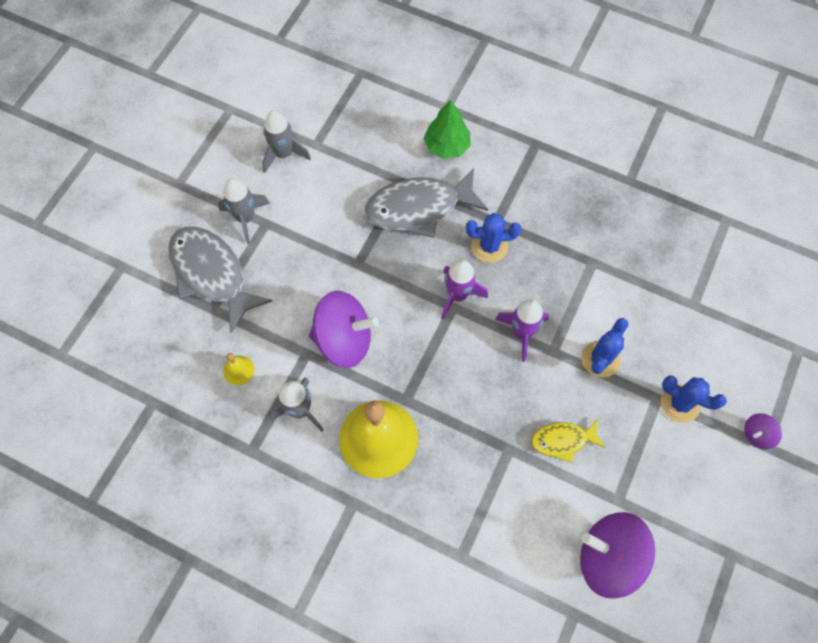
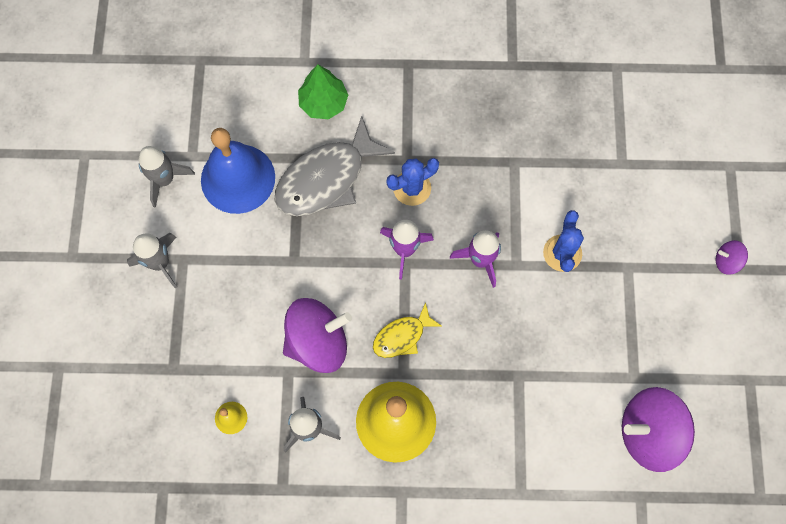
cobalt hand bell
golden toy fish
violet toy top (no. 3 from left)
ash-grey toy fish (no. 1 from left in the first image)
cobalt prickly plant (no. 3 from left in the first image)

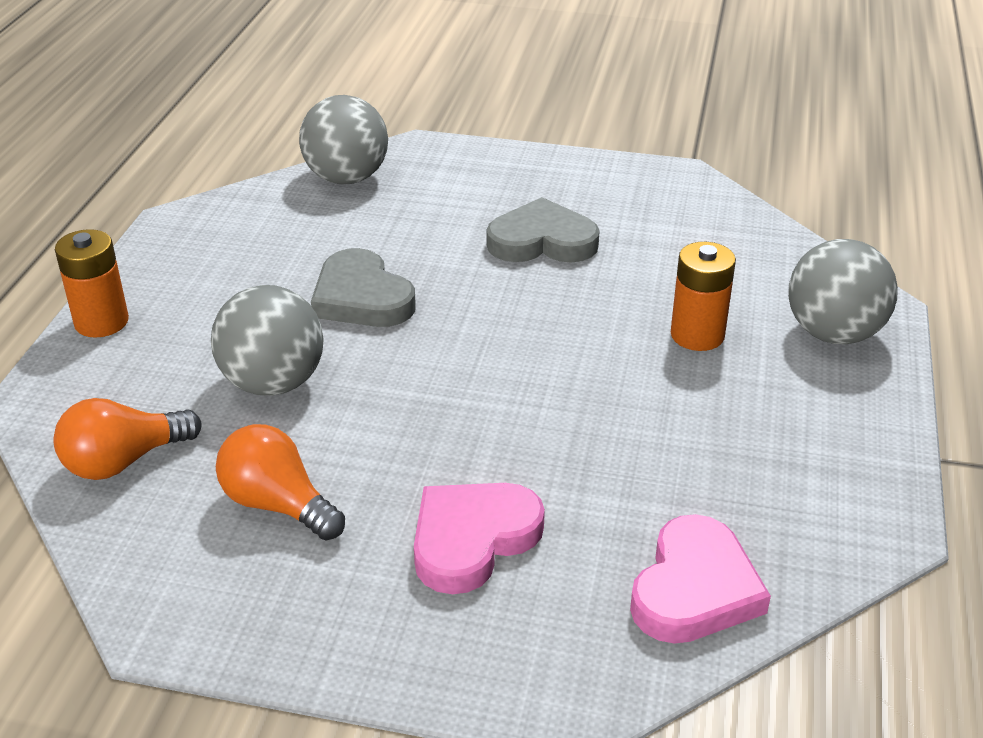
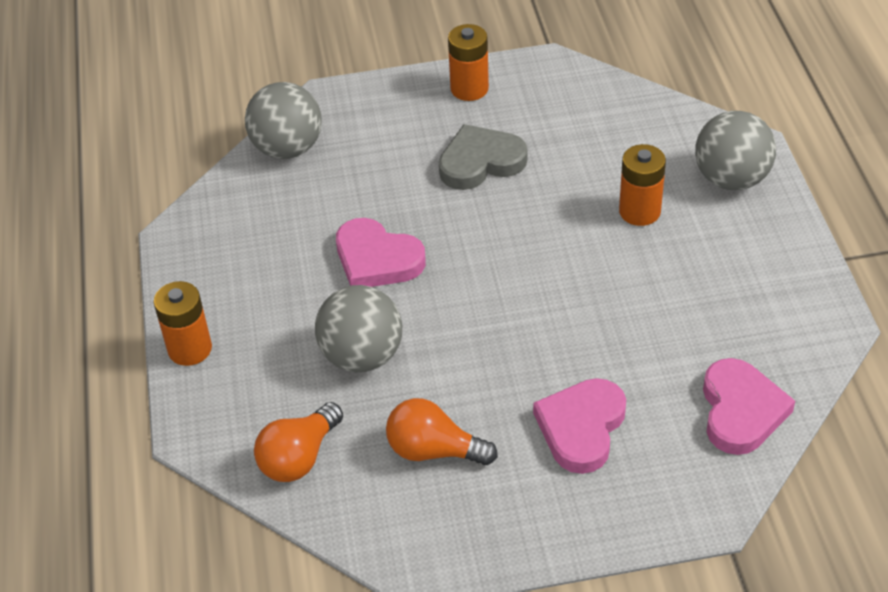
pink heart (no. 1 from left)
bright orange power cell (no. 2 from left)

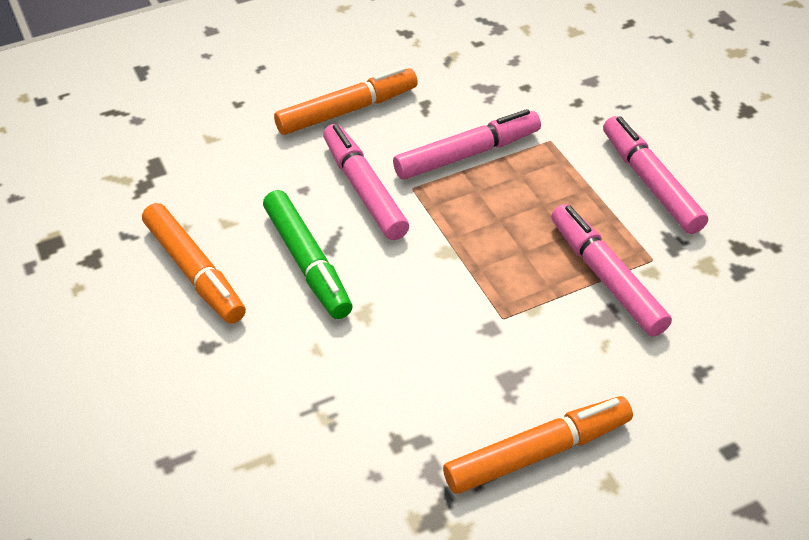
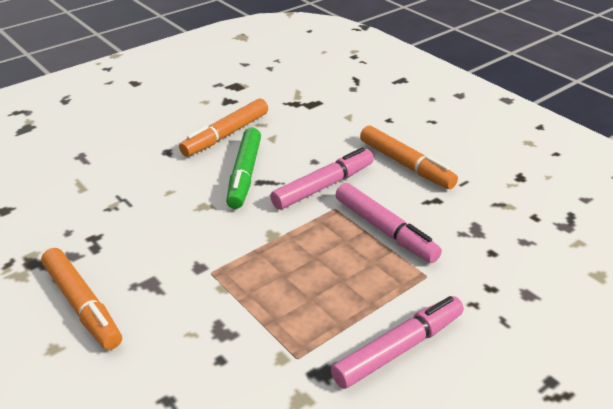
green marker
pink marker (no. 3 from left in the first image)

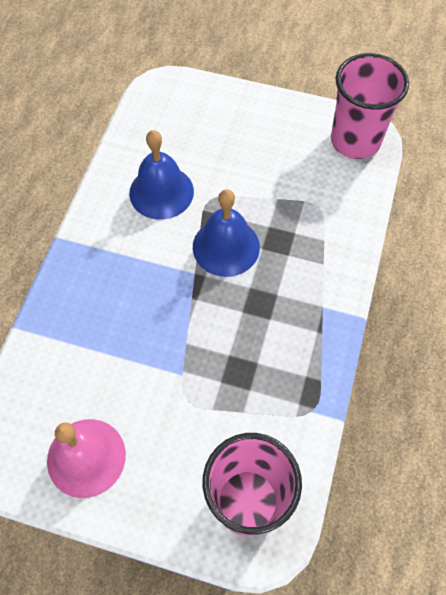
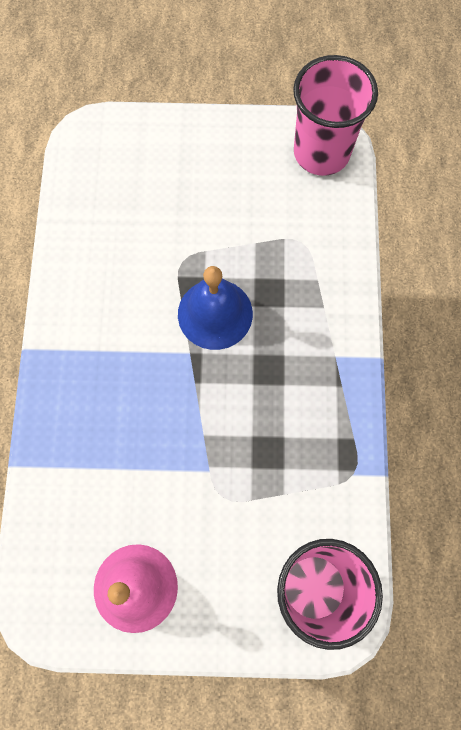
cobalt hand bell (no. 1 from left in the first image)

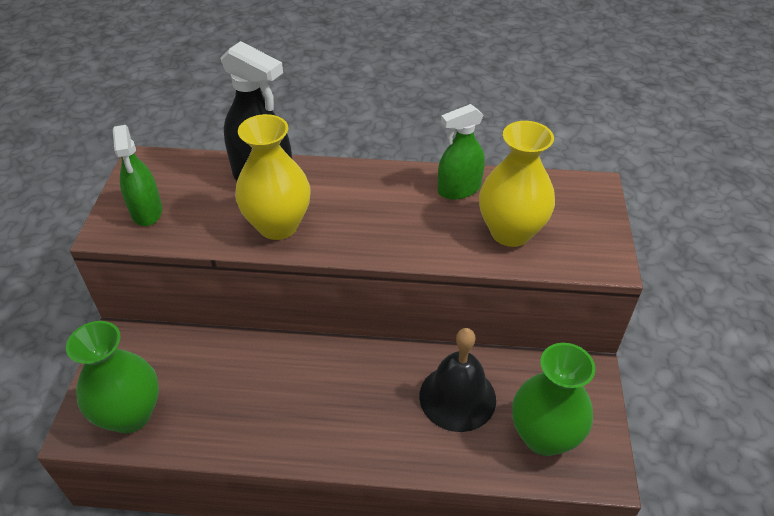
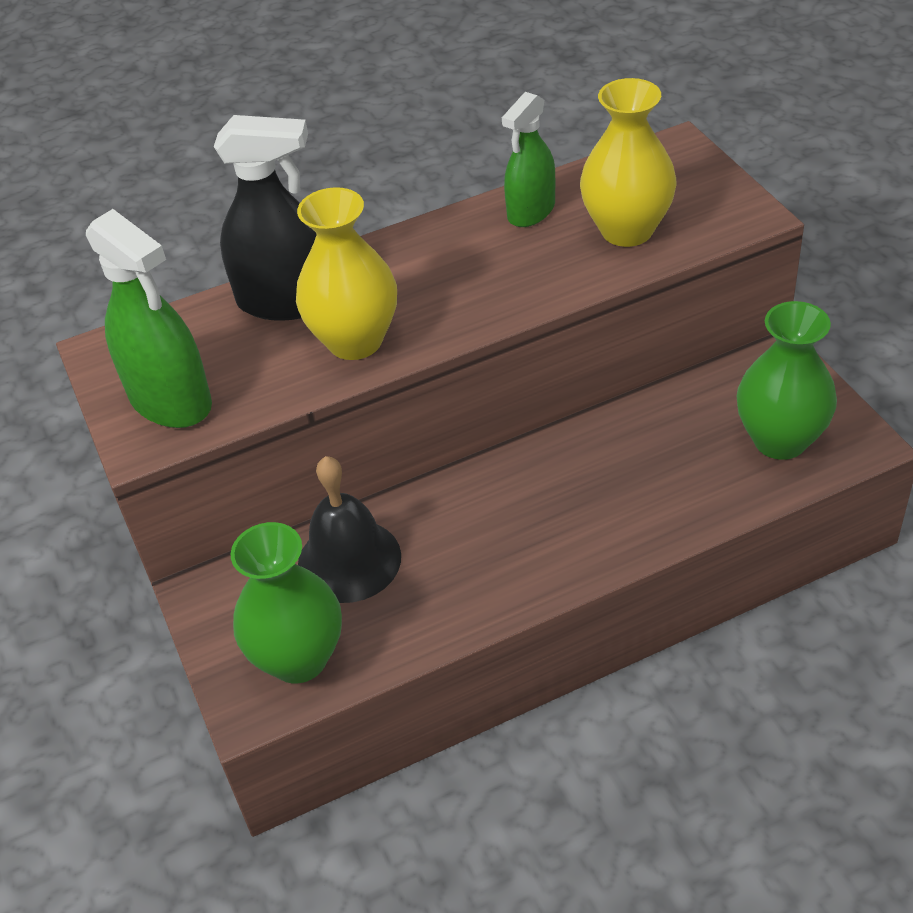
green sprayer (no. 1 from left)
ebony hand bell

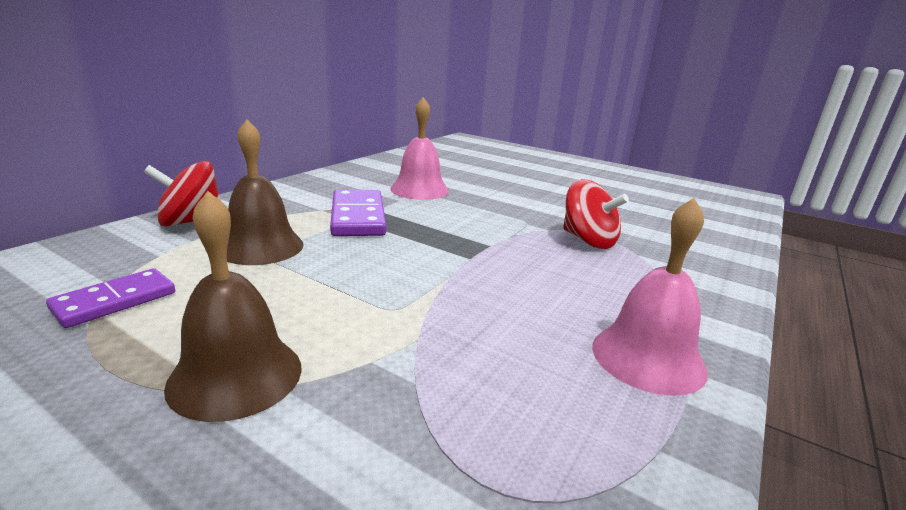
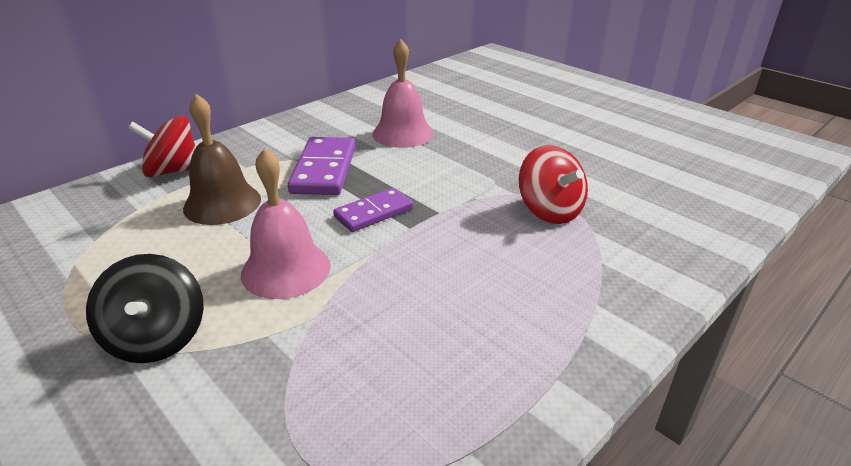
ebony toy top
pink hand bell (no. 1 from left)
violet domino tile (no. 2 from left)

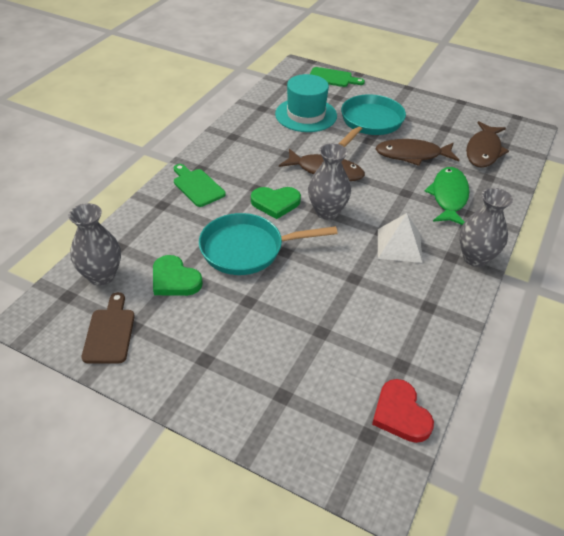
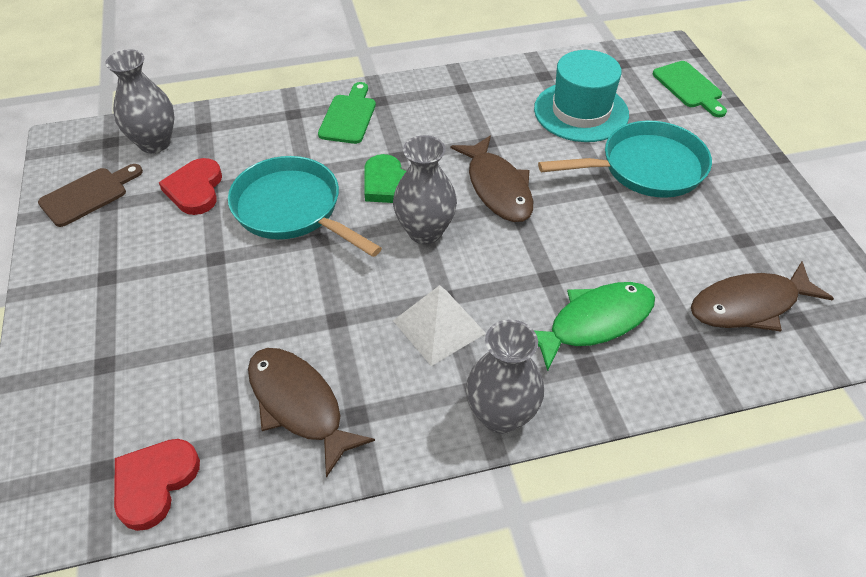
red heart (no. 2 from left)
russet toy fish (no. 1 from left)

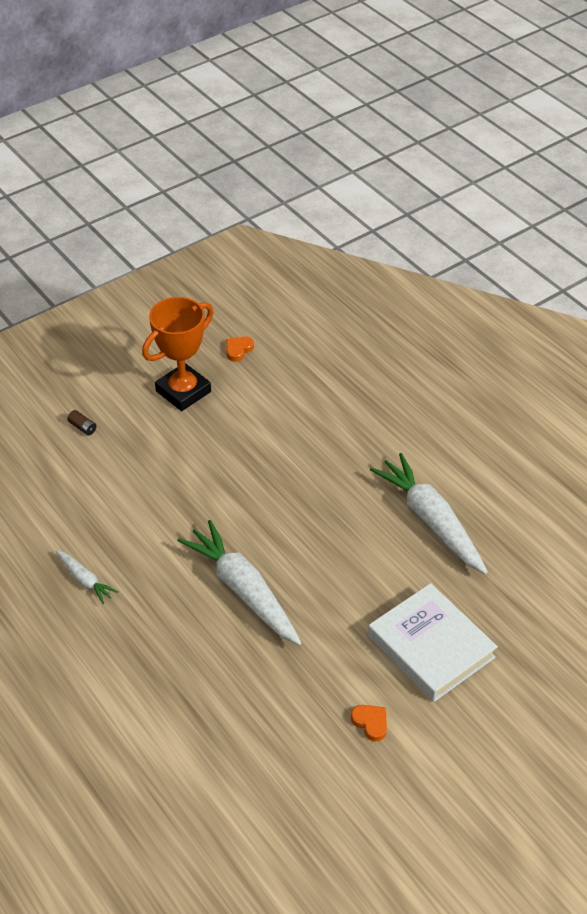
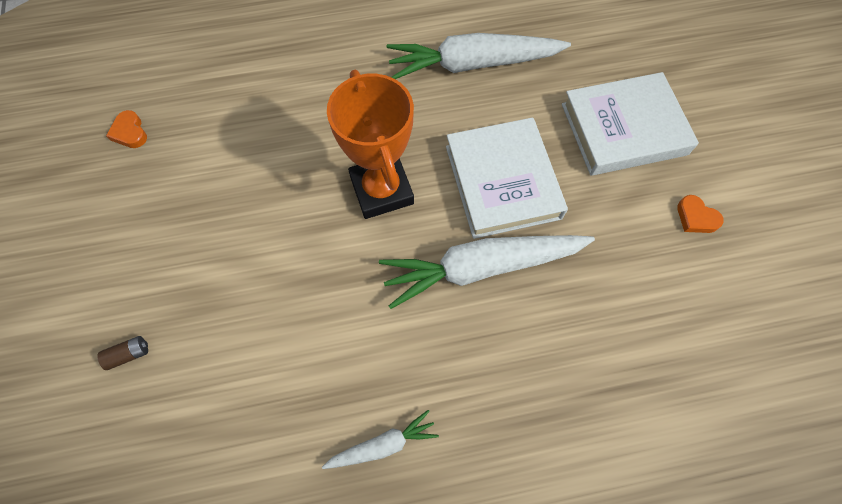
bright orange award cup
white hardcover (no. 1 from left)
bright orange heart (no. 2 from left)

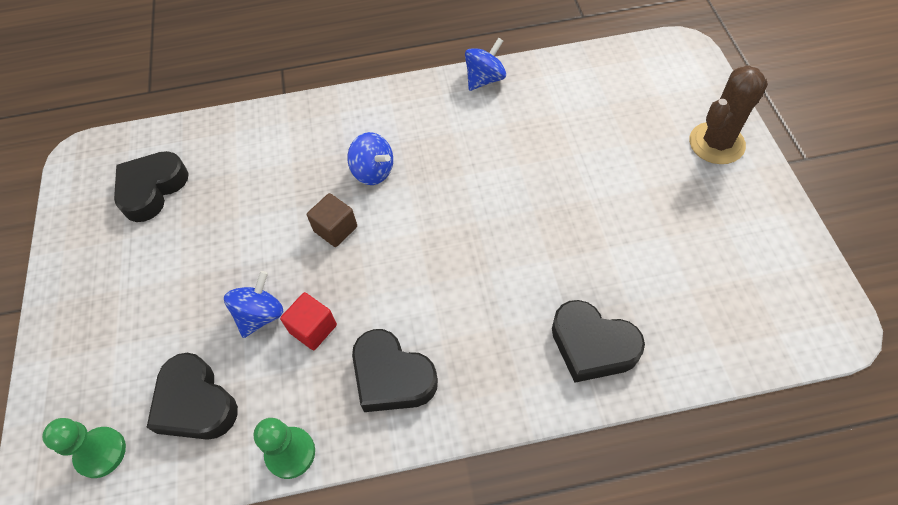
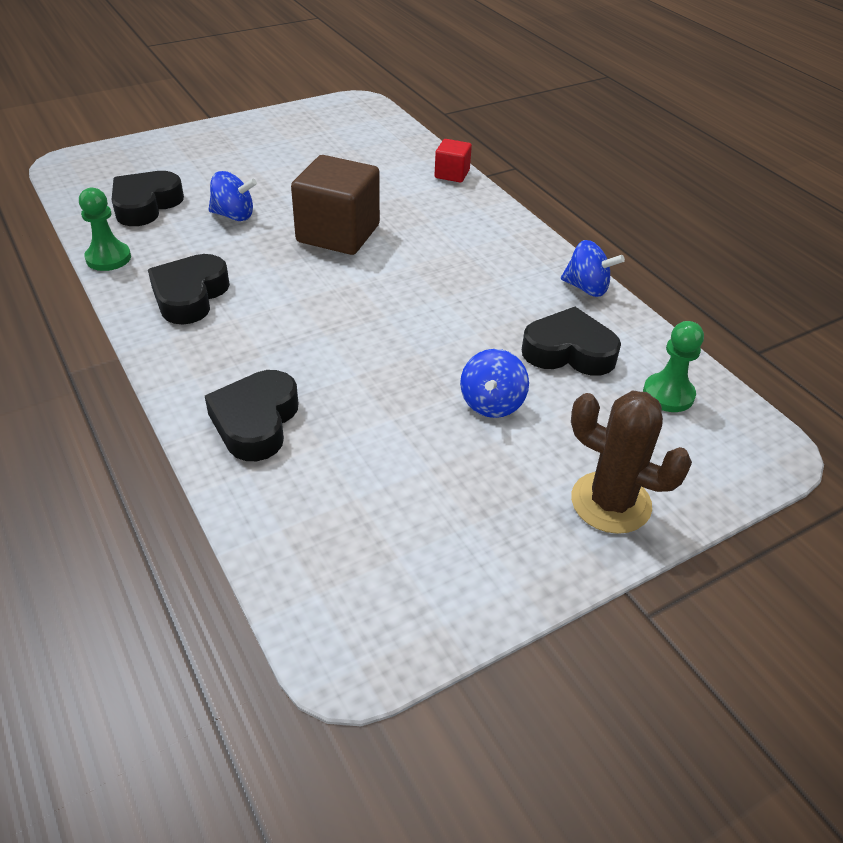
russet block
red block
cobalt toy top (no. 2 from left)
ebony heart (no. 4 from left)
green pawn (no. 2 from left)

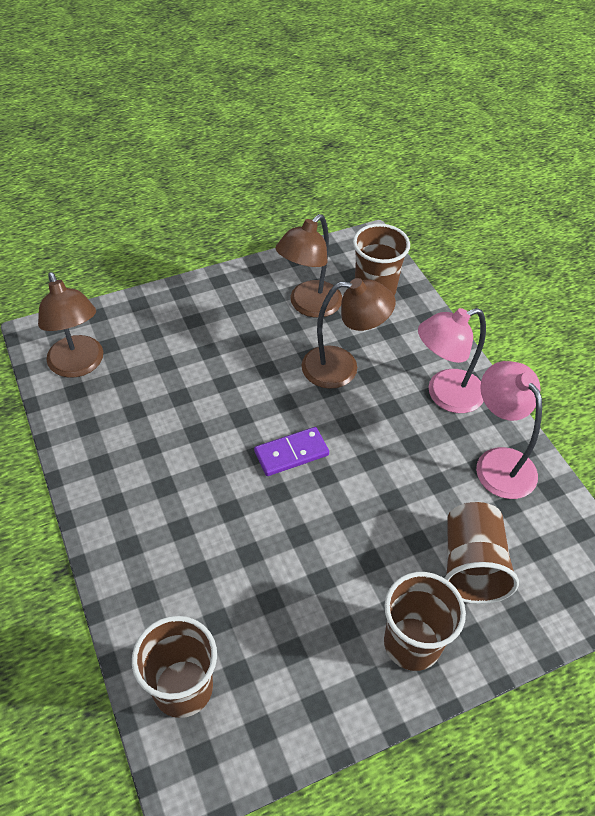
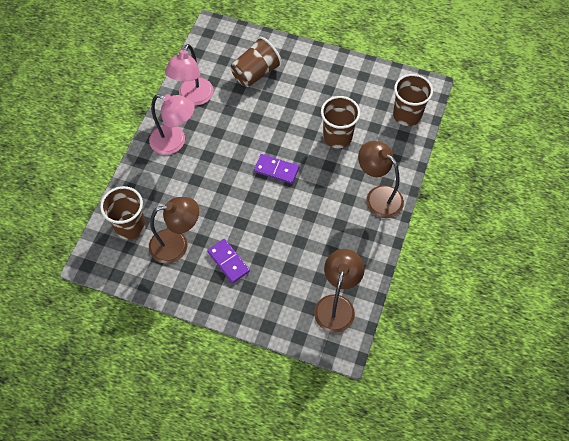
violet domino tile (no. 1 from left)
russet beaker (no. 3 from left)
russet desk lamp (no. 3 from left)

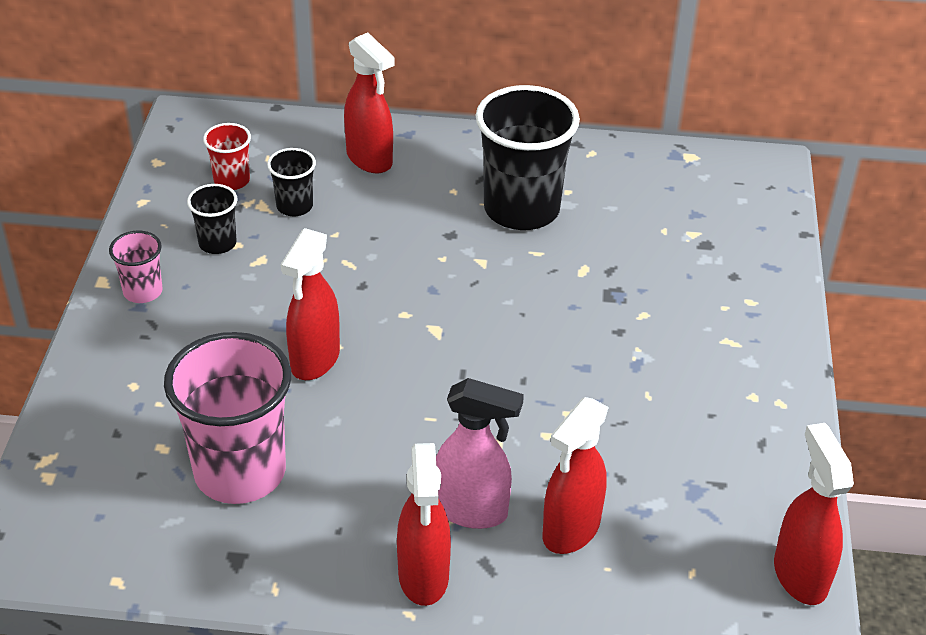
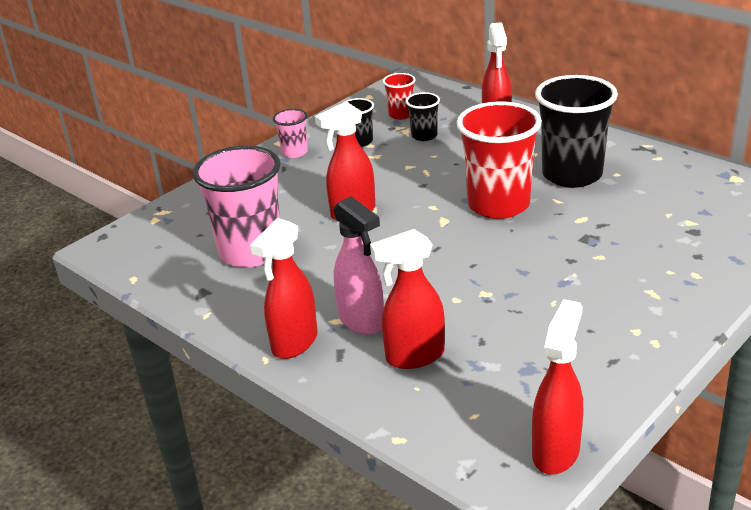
red beaker (no. 2 from left)

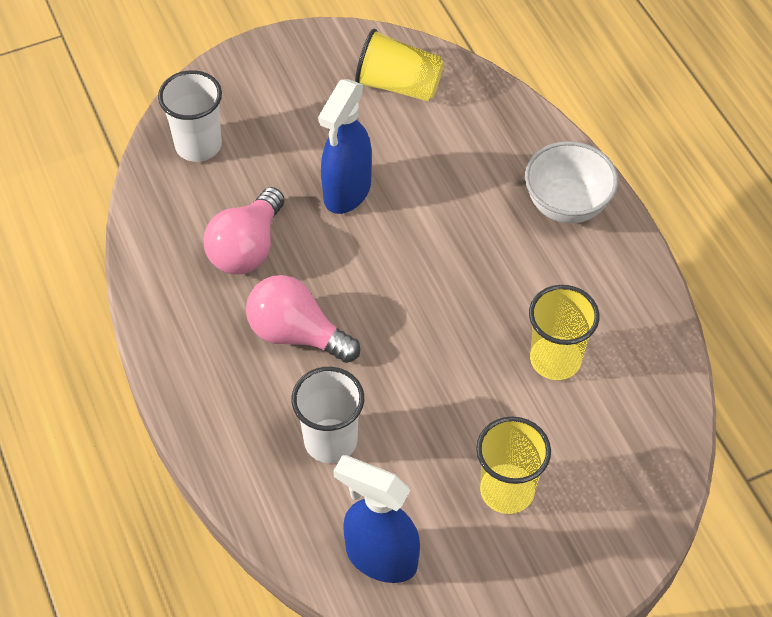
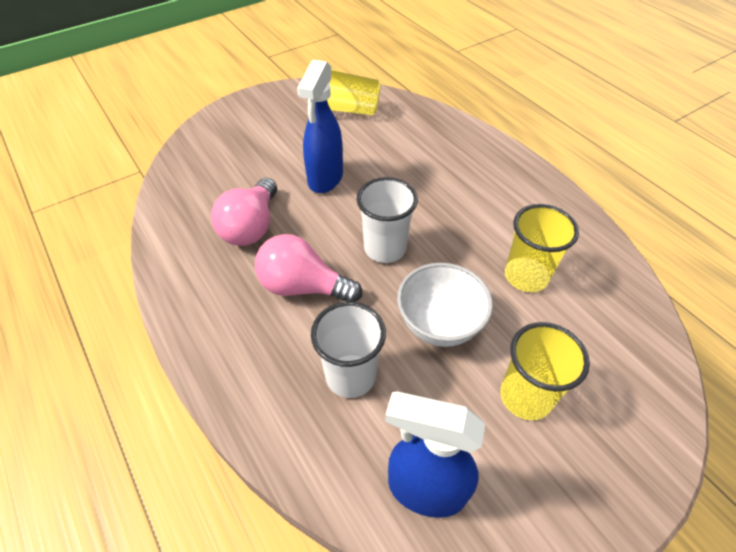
white beaker (no. 2 from left)
white bowl

